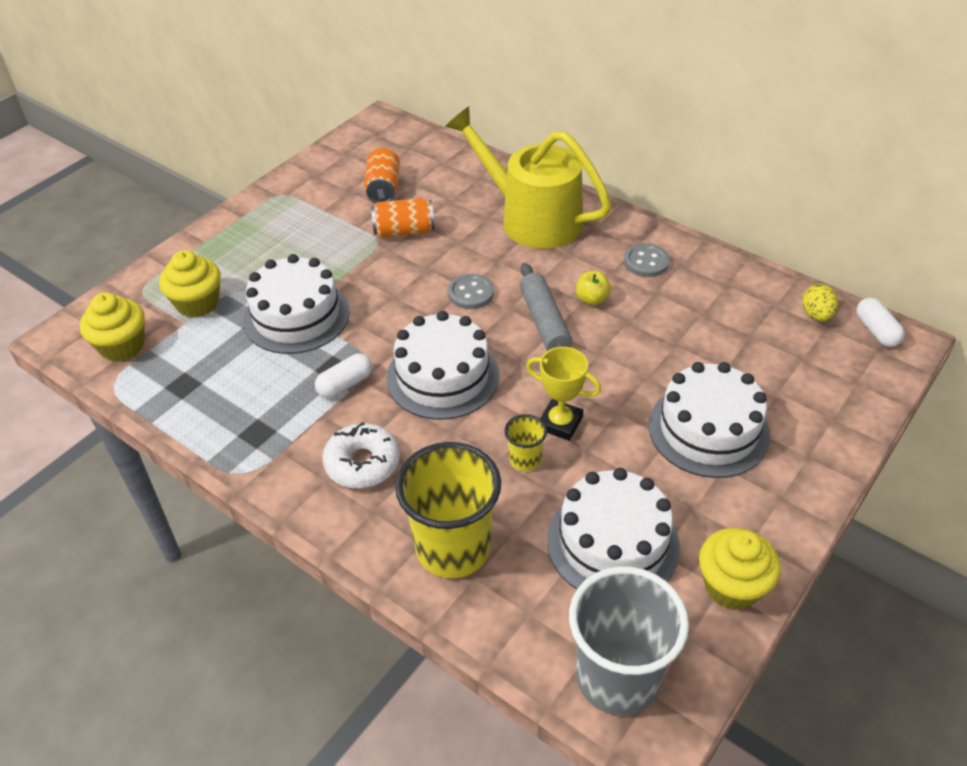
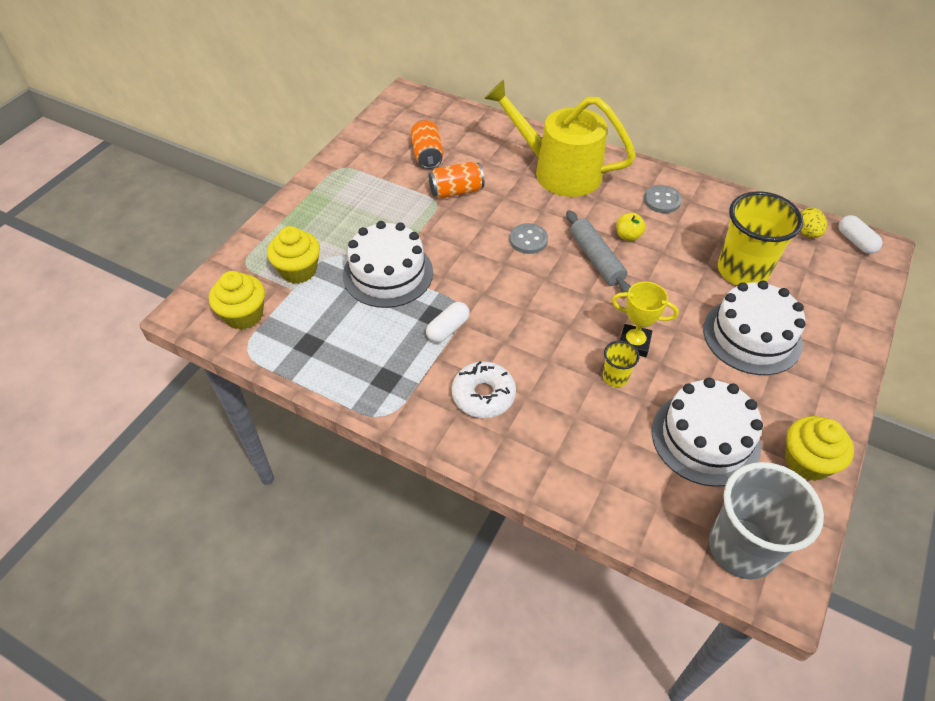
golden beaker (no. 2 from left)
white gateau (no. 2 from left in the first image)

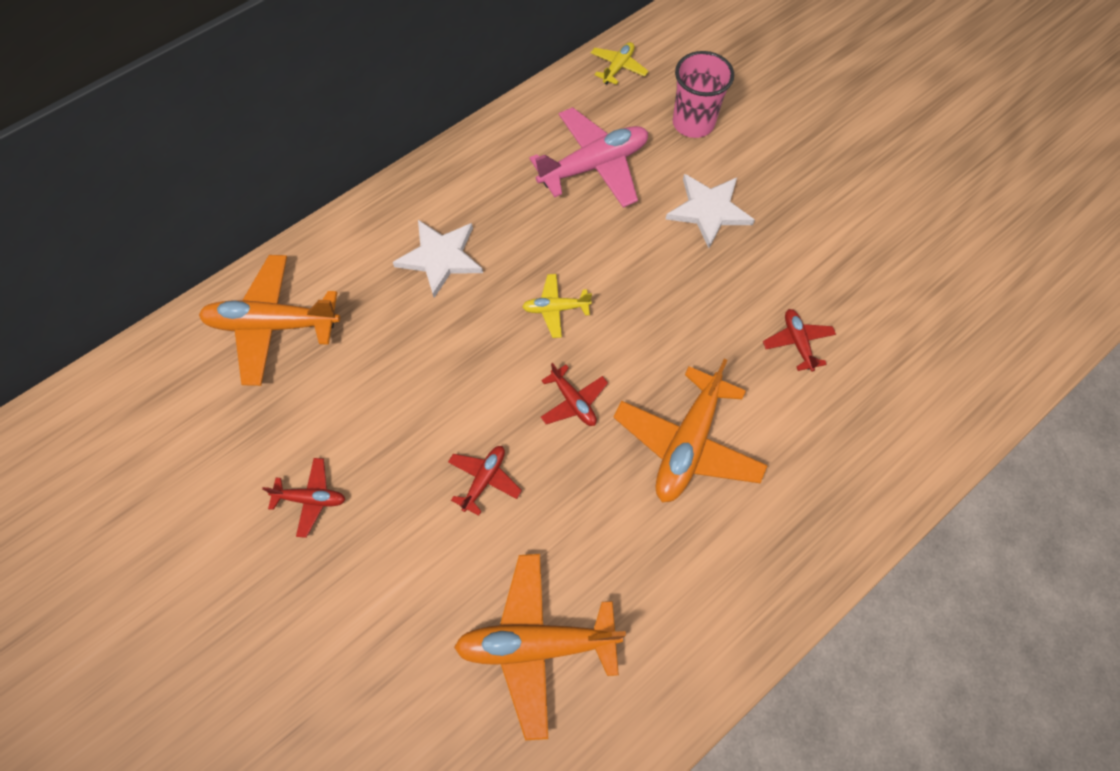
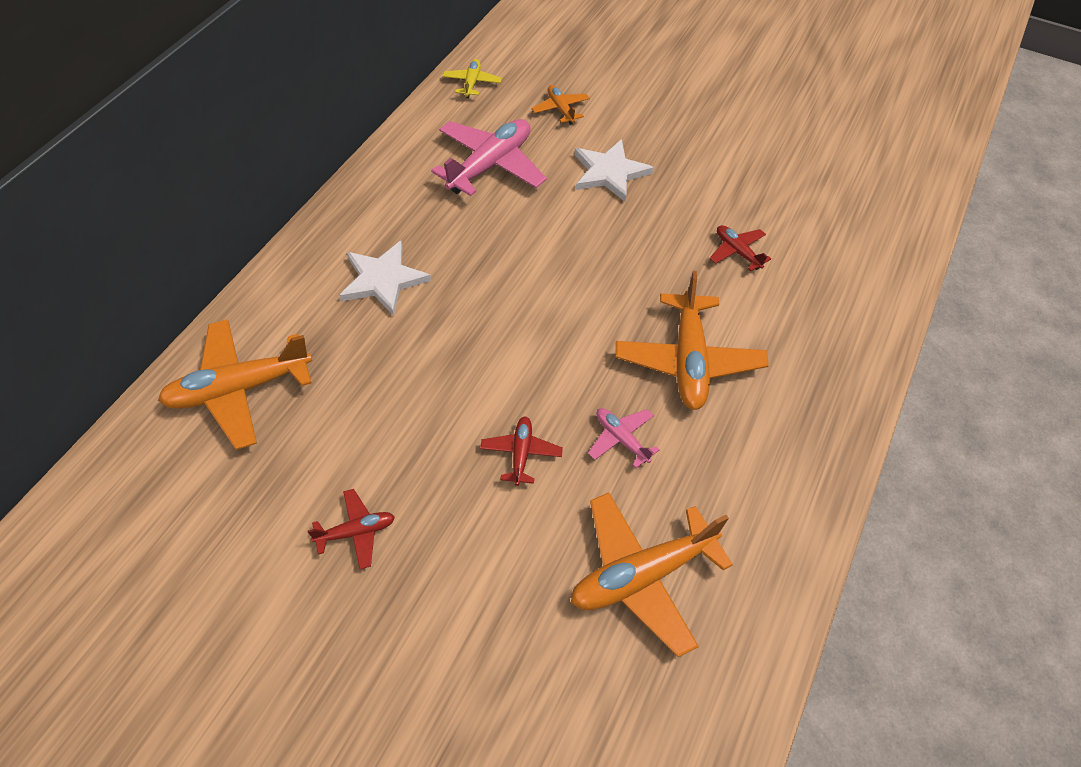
bright orange plane (no. 2 from left)
pink plane (no. 2 from left)
golden plane (no. 1 from left in the first image)
red plane (no. 3 from left in the first image)

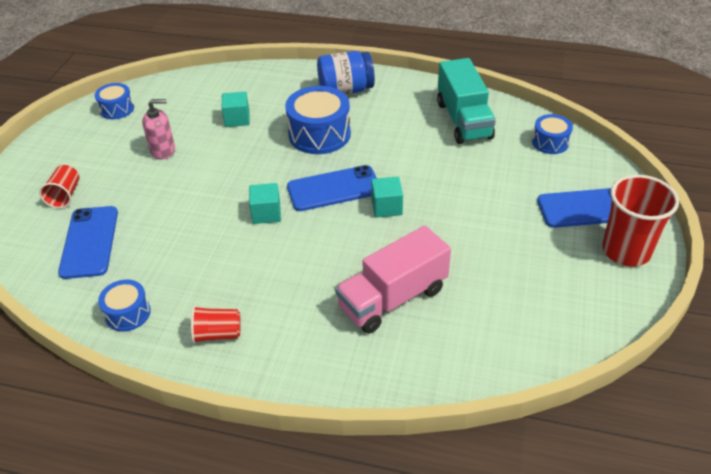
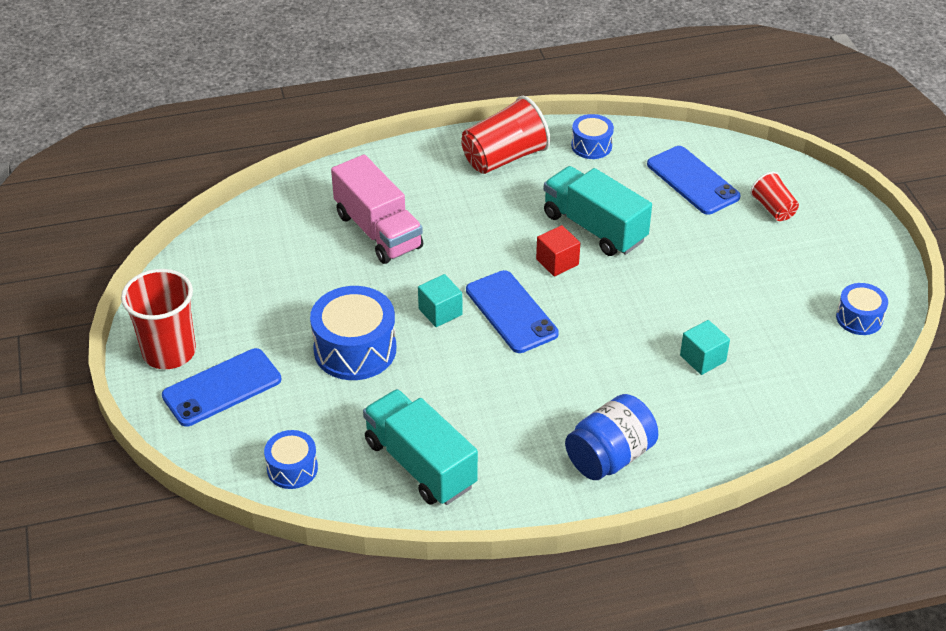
cobalt snare drum (no. 2 from left)
pink truck
red beaker (no. 2 from left)
cobalt phone (no. 2 from left)
red block
turquoise truck (no. 2 from left)
pink soap dispenser

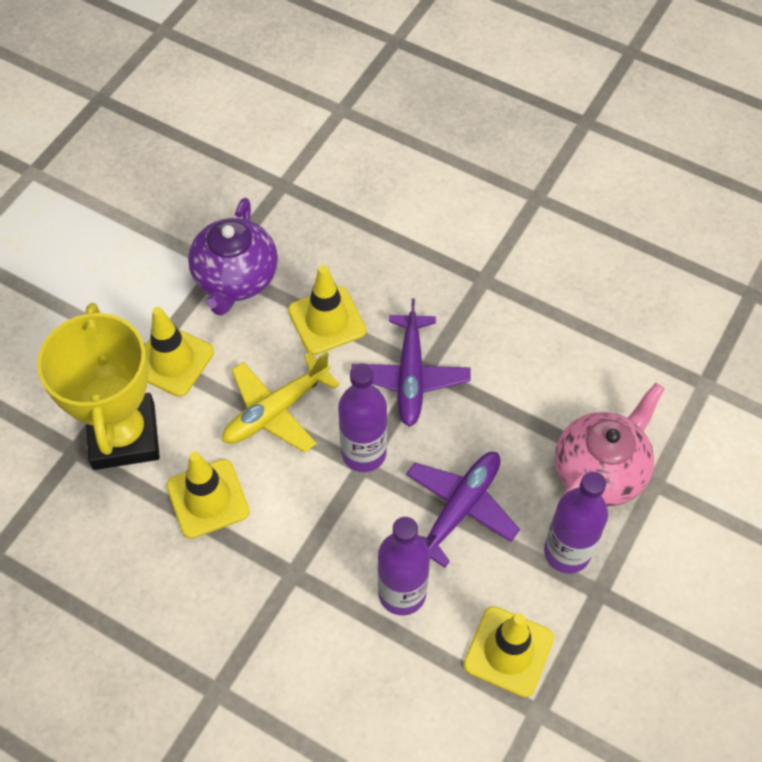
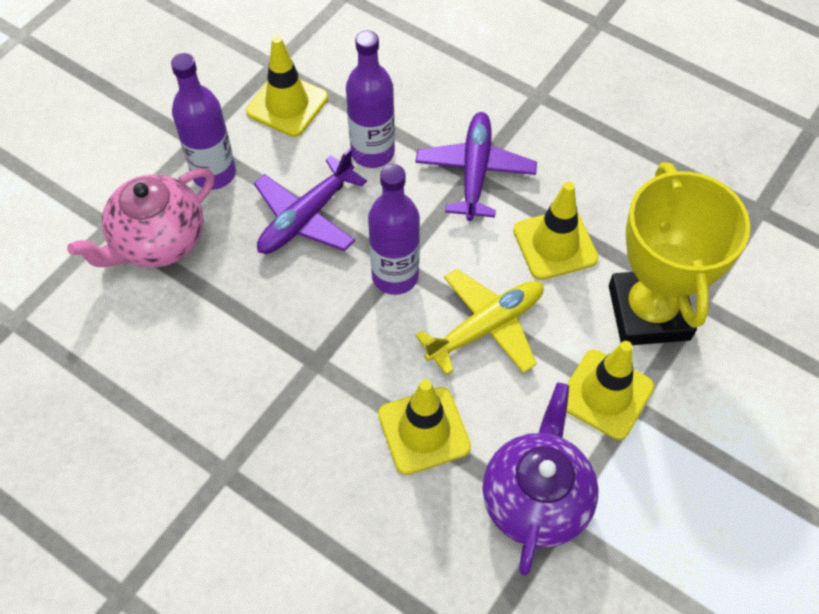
violet plane (no. 2 from left)

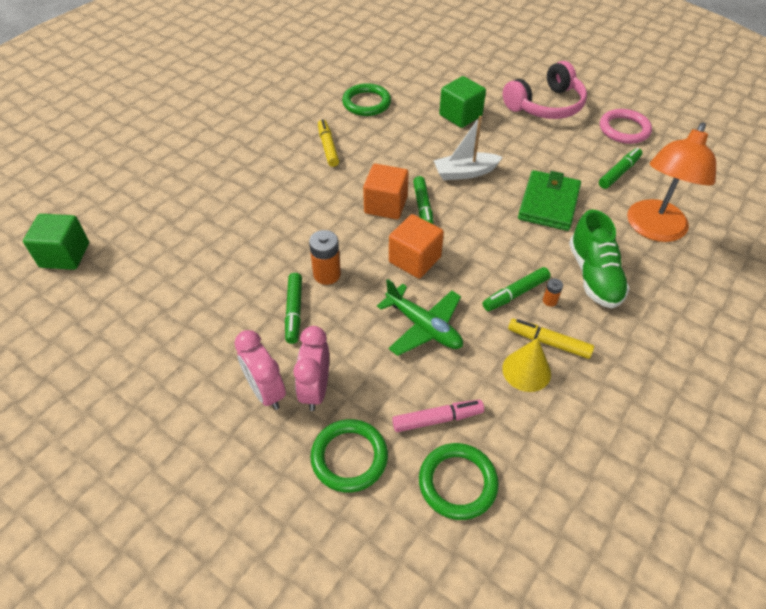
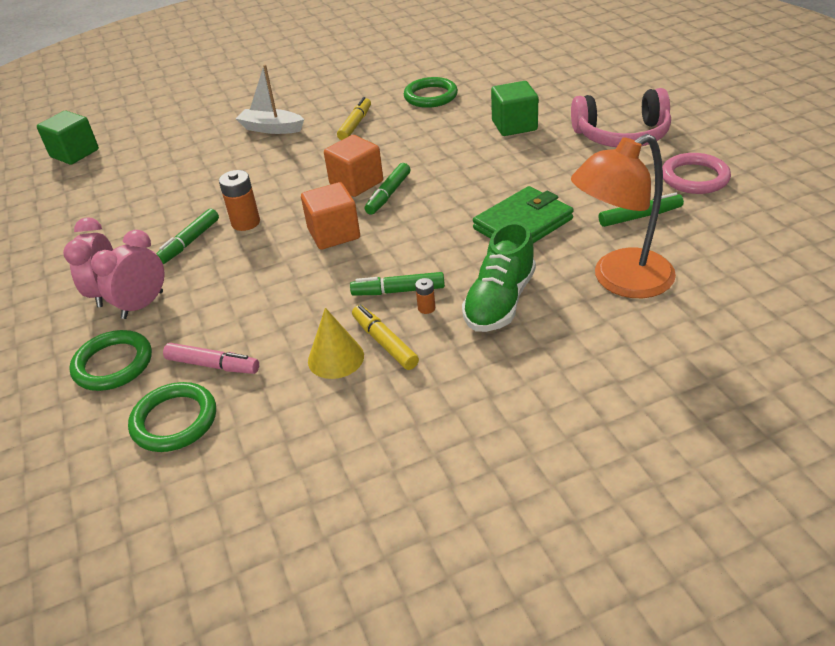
white sailboat
green plane

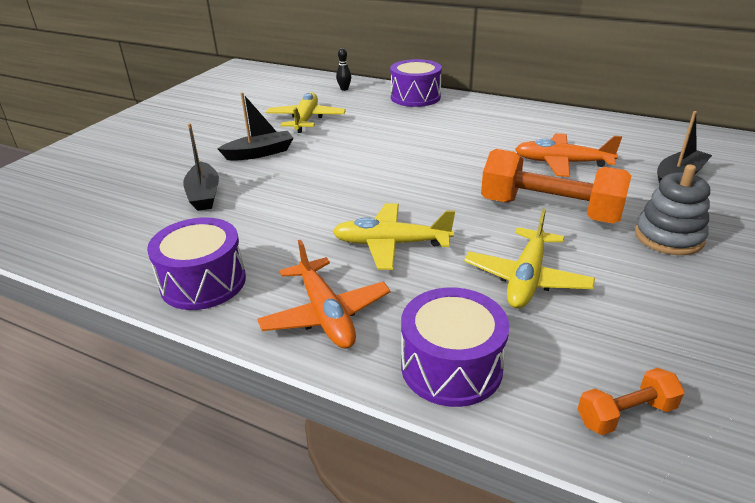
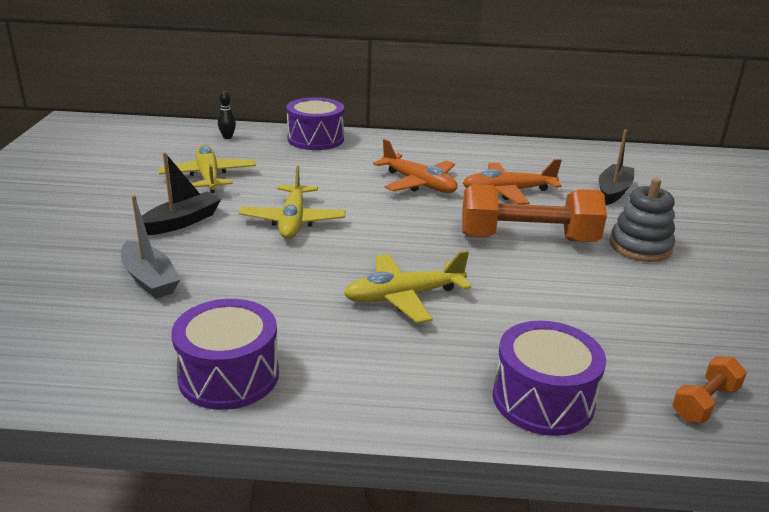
ash-grey sailboat
golden plane (no. 2 from left)
bright orange plane (no. 1 from left)

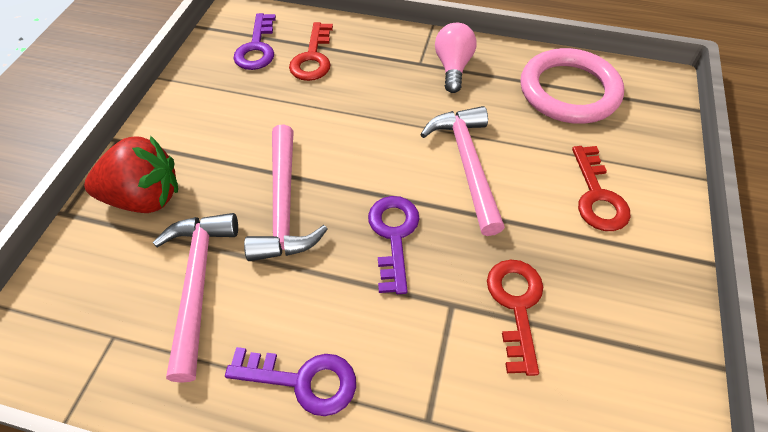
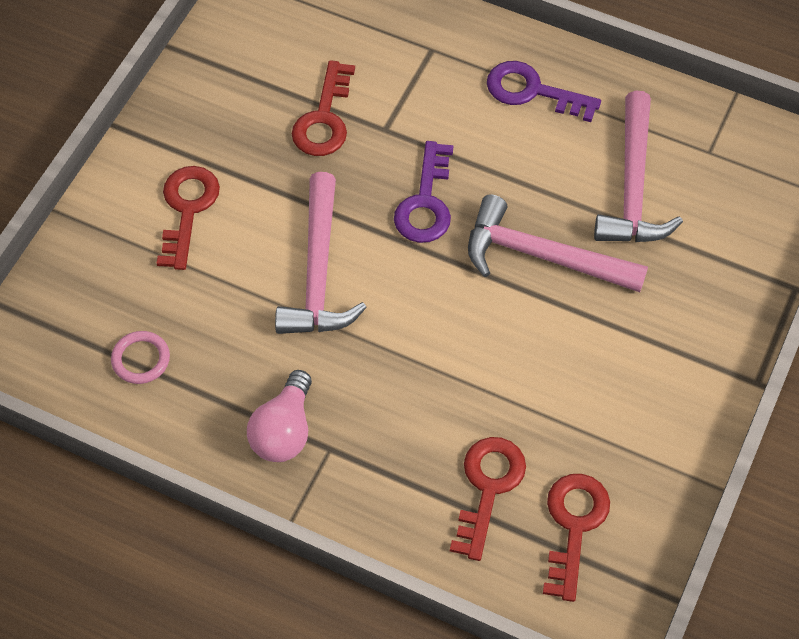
pink hoop
pink hammer (no. 2 from left)
red door key (no. 4 from left)
red berry

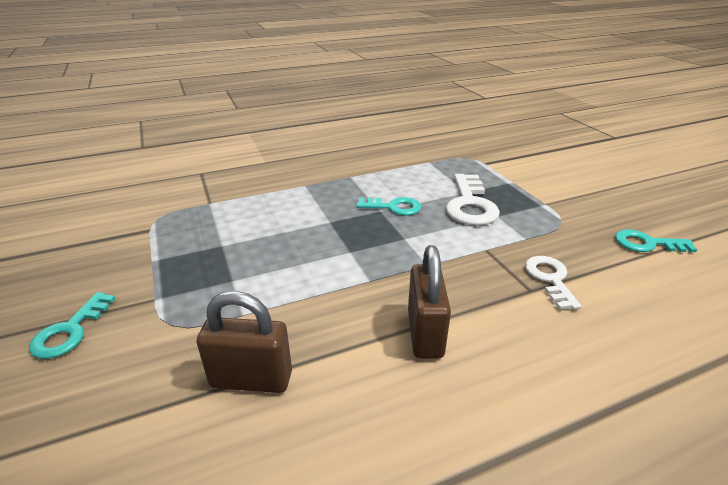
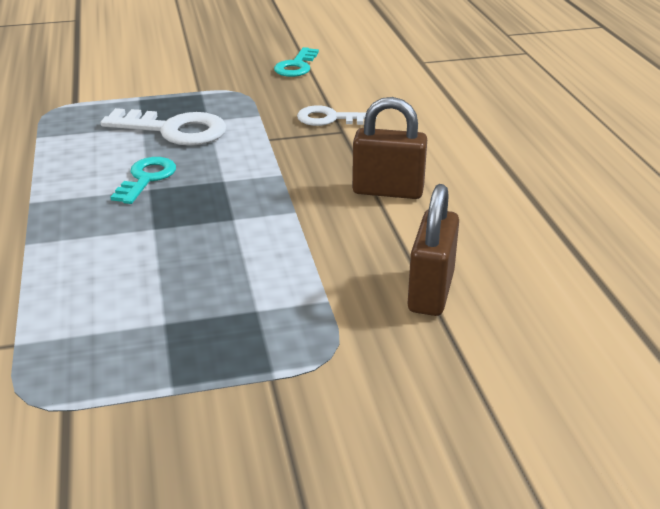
turquoise door key (no. 1 from left in the first image)

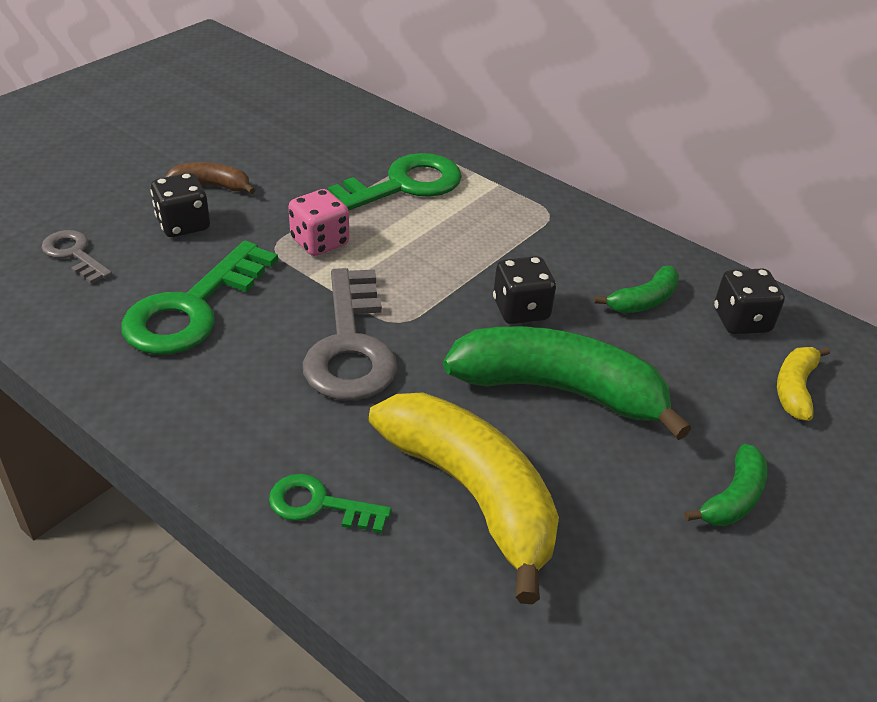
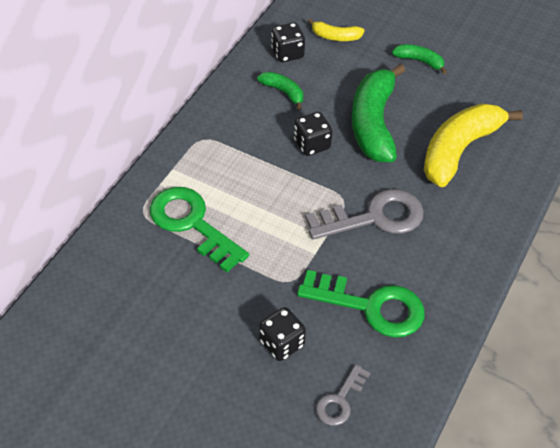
russet banana fruit
green door key (no. 2 from left in the first image)
pink game die

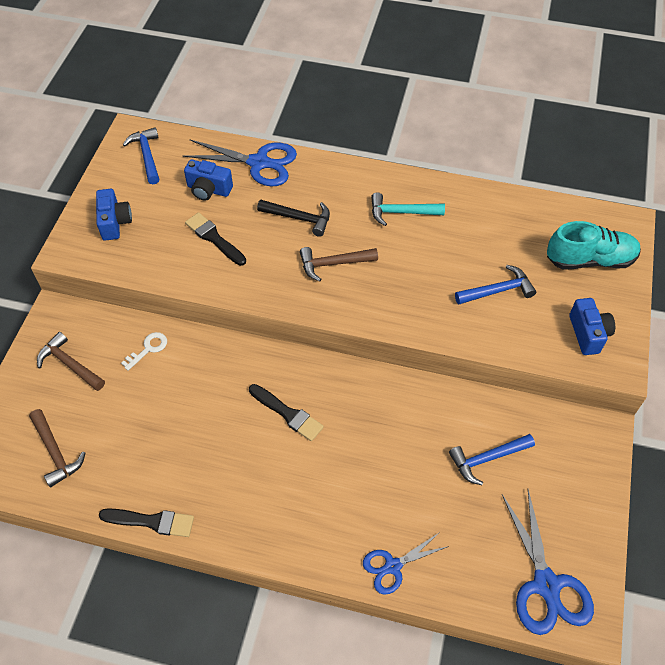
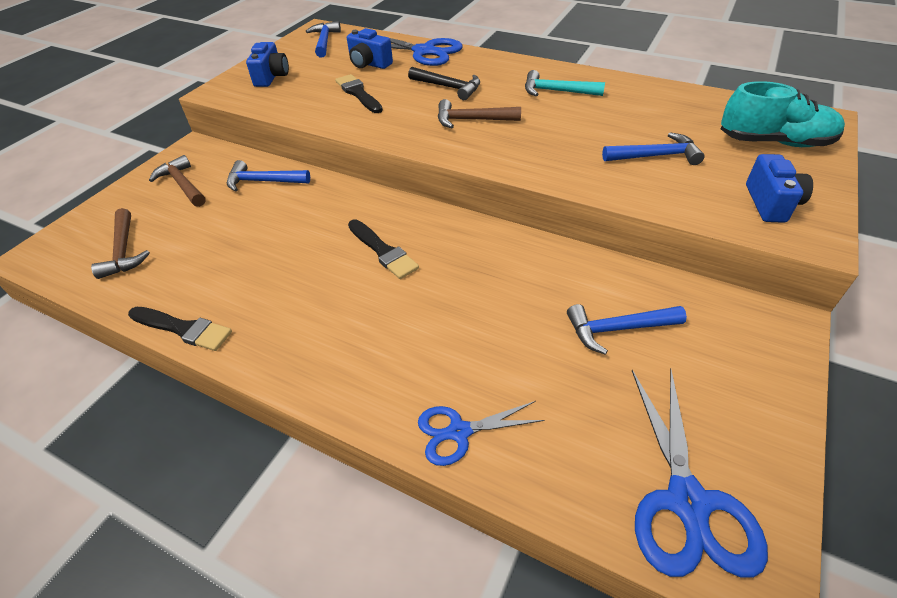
cobalt hammer (no. 1 from left)

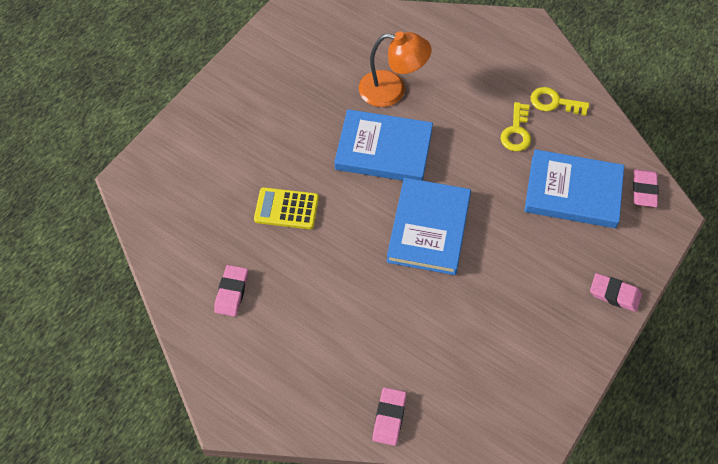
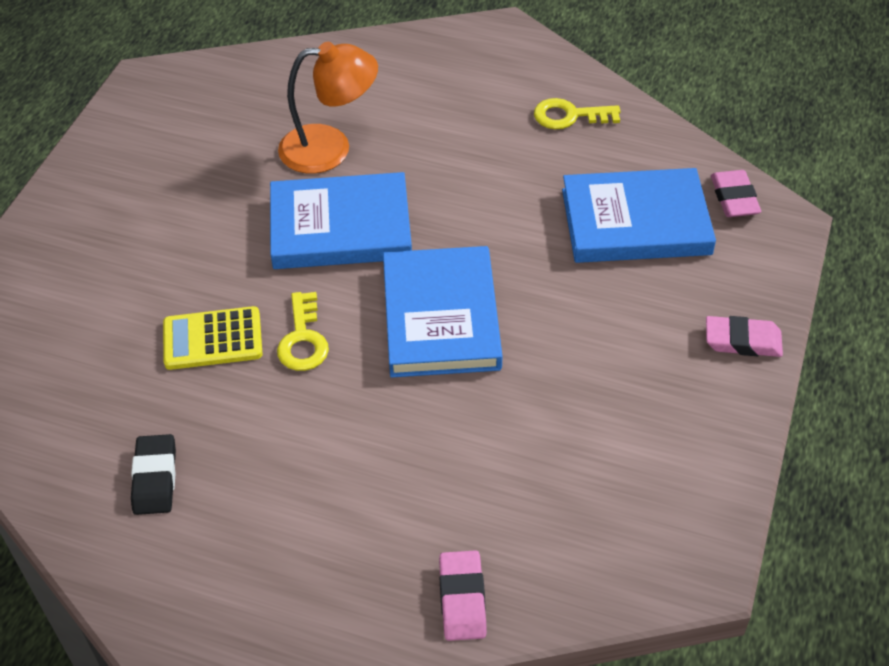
ebony gum eraser
golden door key (no. 1 from left)

